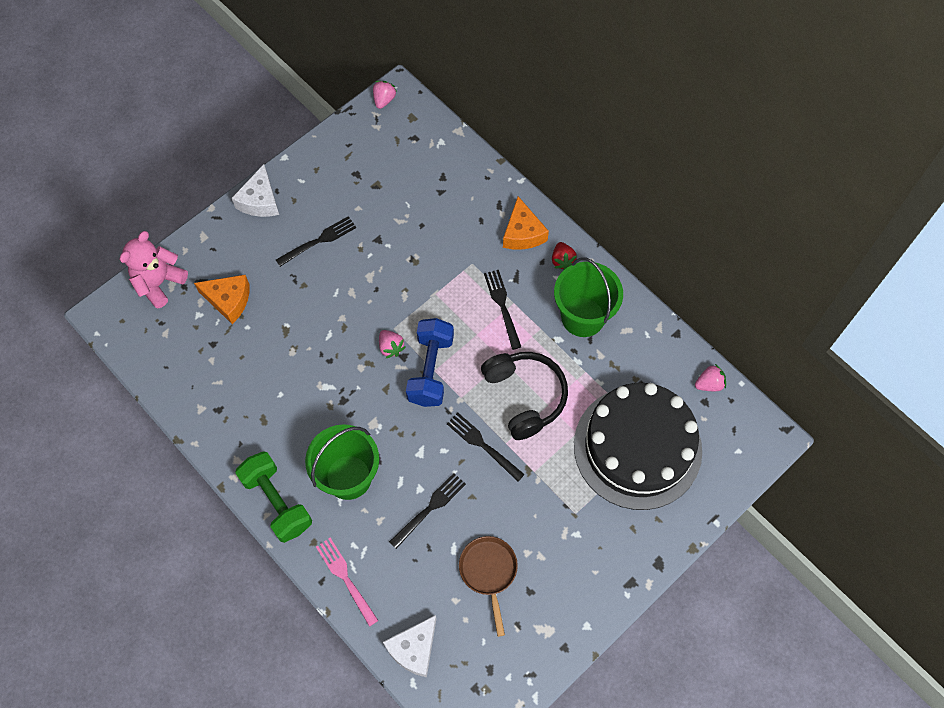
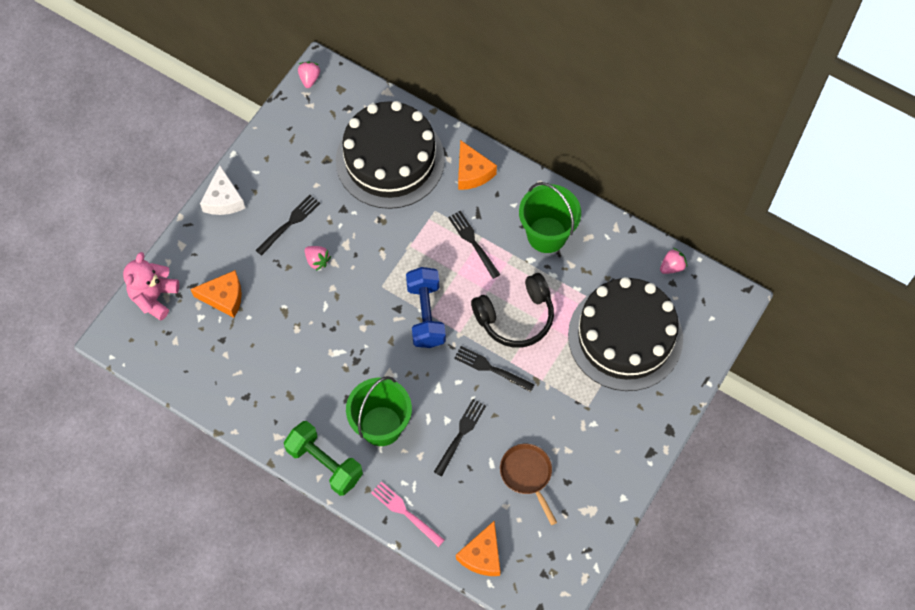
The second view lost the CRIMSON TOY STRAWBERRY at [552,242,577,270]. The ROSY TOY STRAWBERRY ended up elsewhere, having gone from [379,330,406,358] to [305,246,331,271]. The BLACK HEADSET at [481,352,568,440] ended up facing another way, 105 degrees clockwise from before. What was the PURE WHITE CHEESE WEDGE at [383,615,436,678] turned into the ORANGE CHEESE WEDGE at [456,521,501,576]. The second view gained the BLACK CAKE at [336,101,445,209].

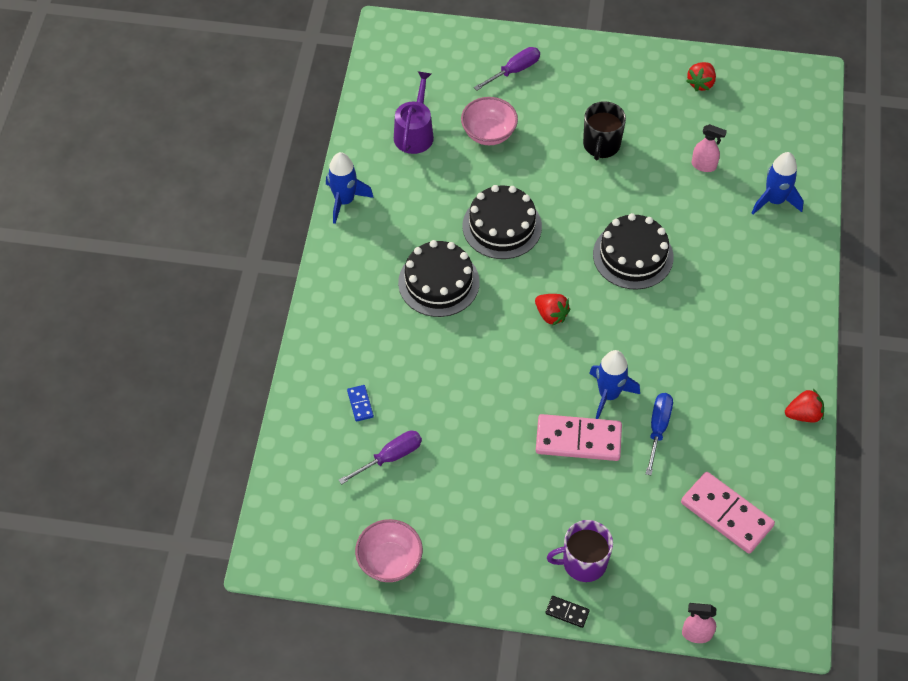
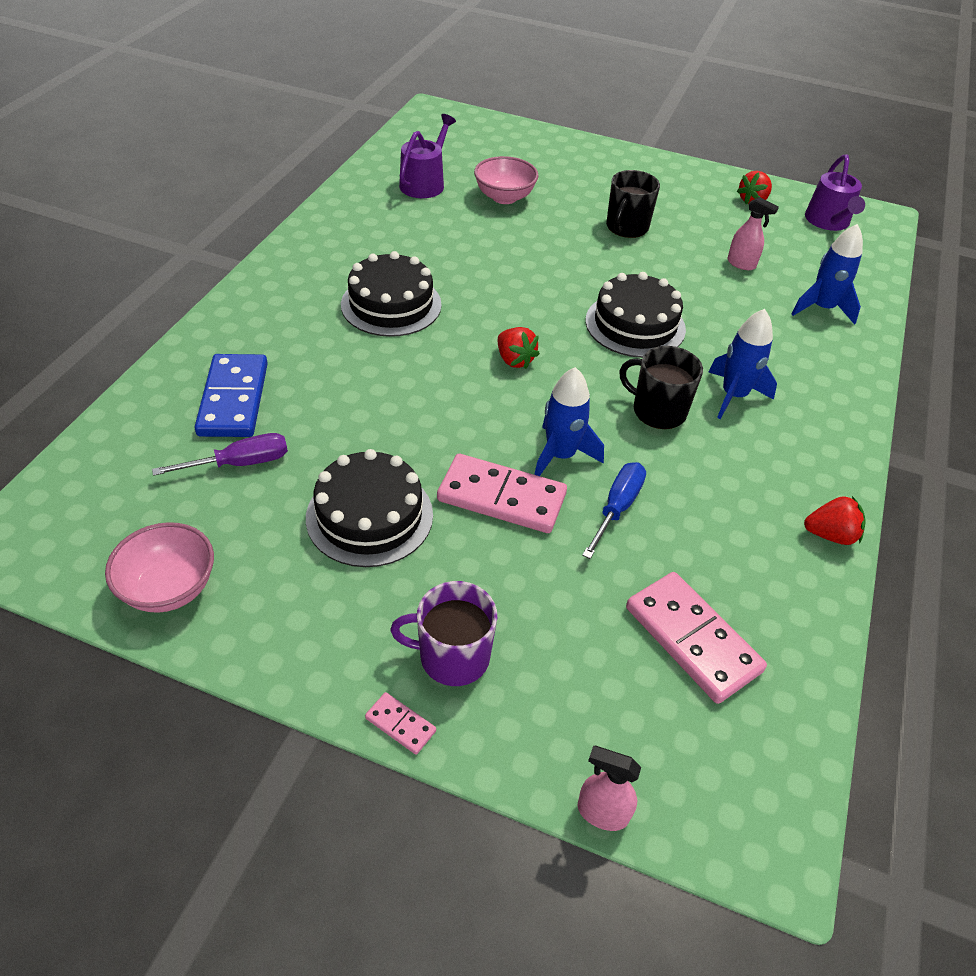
The second view lost the VIOLET FLAT SCREWDRIVER at [474,47,540,90]. The ROYAL BLUE TOY ROCKET ended up elsewhere, having gone from [326,152,374,224] to [708,309,777,419]. The BLACK CAKE ended up elsewhere, having gone from [462,185,542,259] to [306,449,433,567]. The size of the ROYAL BLUE DOMINO at [347,385,374,422] changed by a factor of 2.21. What was the BLACK DOMINO at [546,596,590,628] turned into the ROSY DOMINO at [365,692,436,755]. The second view gained the VIOLET SPRINKLING CAN at [805,154,865,231]. The second view gained the BLACK MUG at [619,346,703,429].

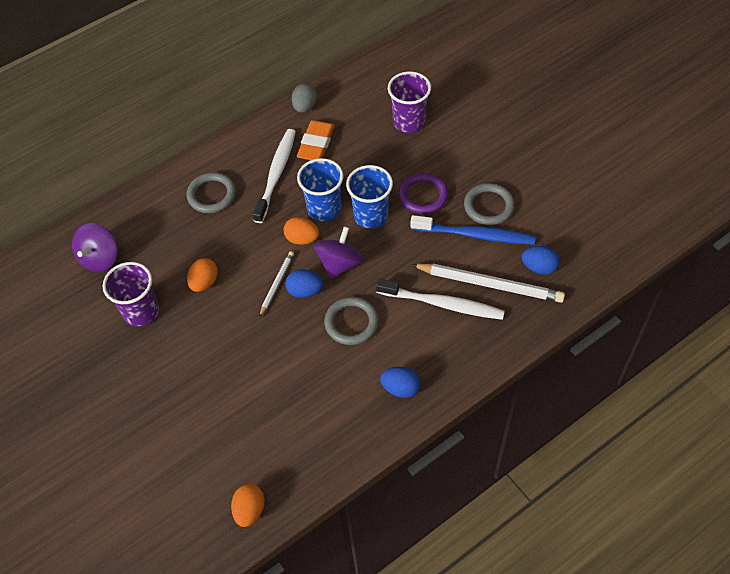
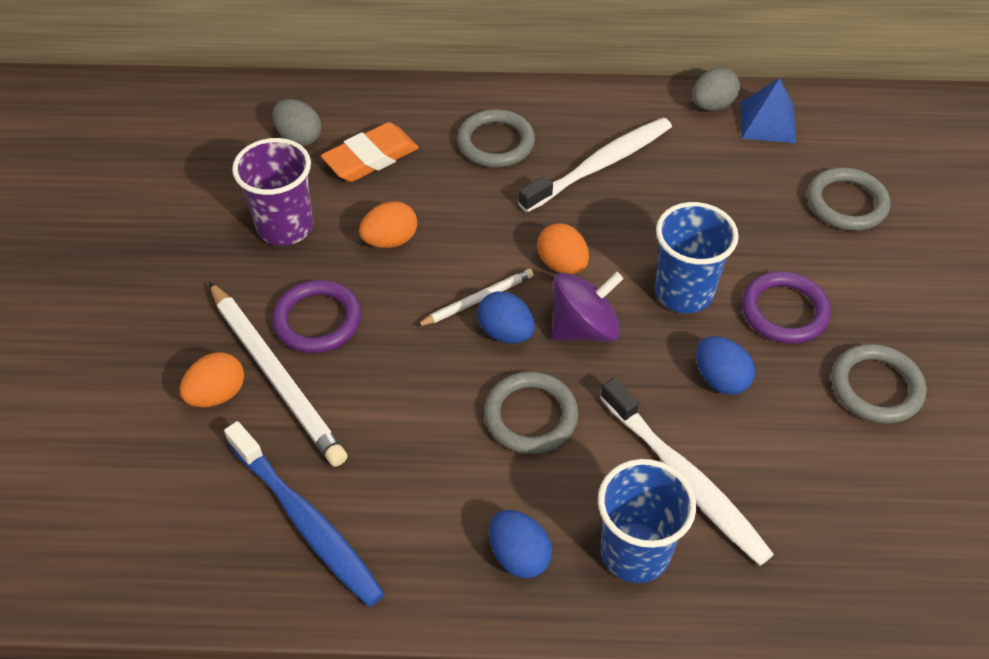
Where the VIOLET CUP stood at [388,71,431,133], the GRAY HOOP came to stand at [807,168,891,231]. The ORANGE PENCIL ERASER ended up elsewhere, having gone from [297,120,335,160] to [321,122,419,182]. The ROYAL BLUE CUP ended up elsewhere, having gone from [297,158,344,222] to [598,459,696,583]. The ROYAL BLUE DENTAL BRUSH ended up elsewhere, having gone from [410,215,535,245] to [224,421,385,607]. Where the VIOLET WHIRLIGIG stood at [72,223,118,272], the GRAY EGG SHAPE came to stand at [272,99,321,146]. The ROYAL BLUE EGG SHAPE ended up elsewhere, having gone from [522,246,560,275] to [696,336,755,395]. The PURE WHITE PENCIL ended up elsewhere, having gone from [411,264,565,303] to [209,282,347,467]. The ORANGE EGG SHAPE ended up elsewhere, having gone from [231,484,265,527] to [180,353,244,407]. The second view gained the ROYAL BLUE PYRAMID at [741,78,796,143]. The second view gained the VIOLET HOOP at [272,280,362,353].

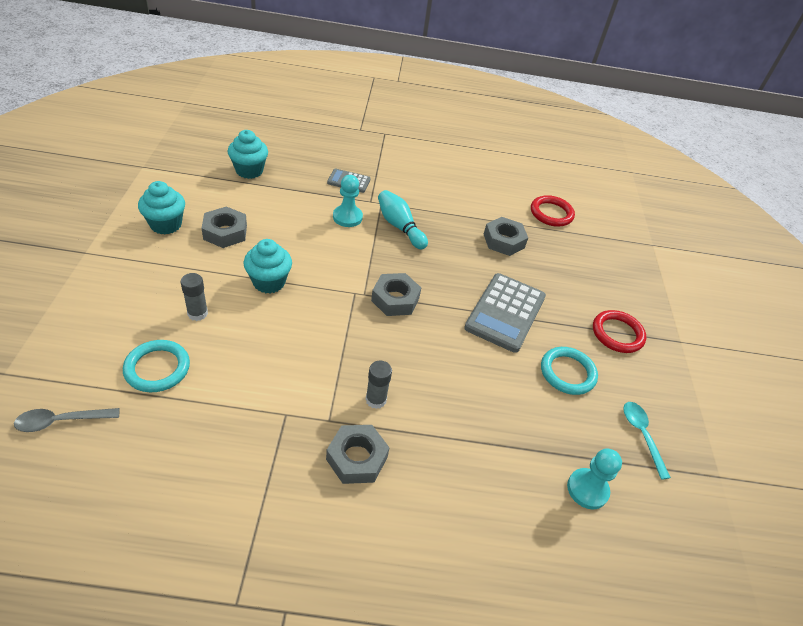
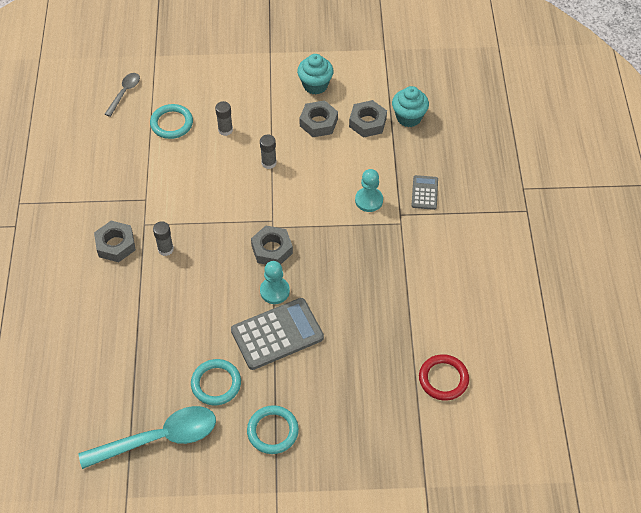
The second view lost the TURQUOISE SKITTLE at [378,190,428,249]. The GRAY HEXAGON NUT ended up elsewhere, having gone from [484,217,528,256] to [349,100,387,138]. Where the TURQUOISE CUPCAKE stood at [244,239,292,293], the GRAY STICK OF GLUE came to stand at [260,135,276,169]. The GRAY POCKET CALCULATOR at [464,273,546,353] ended up facing another way, 135 degrees clockwise from before. What was the CRIMSON HOOP at [593,310,646,353] turned into the TURQUOISE HOOP at [247,405,299,454]. The size of the TURQUOISE SPOON at [623,402,671,480] changed by a factor of 1.94. The GRAY SPOON at [14,408,120,432] ended up facing another way, 45 degrees clockwise from before. The TURQUOISE CHESS PAWN ended up elsewhere, having gone from [567,448,622,509] to [260,261,290,304].

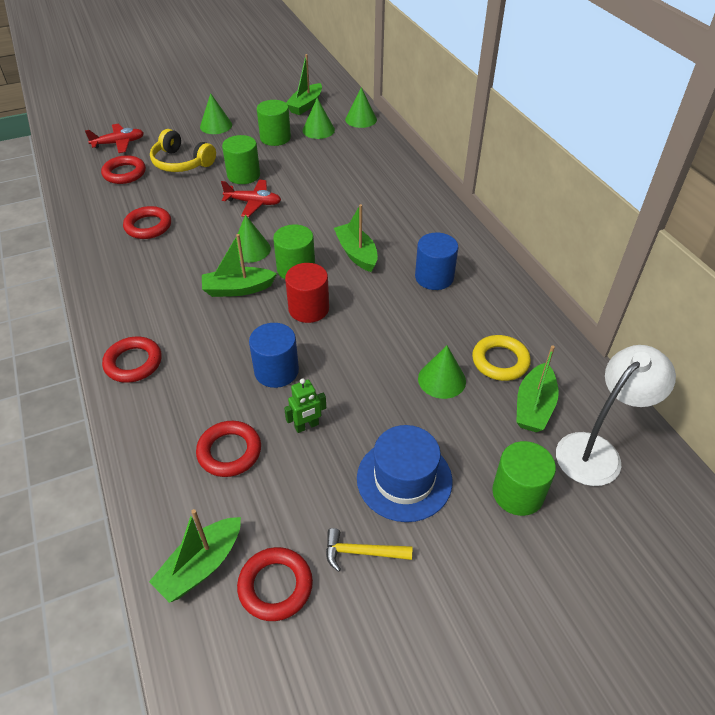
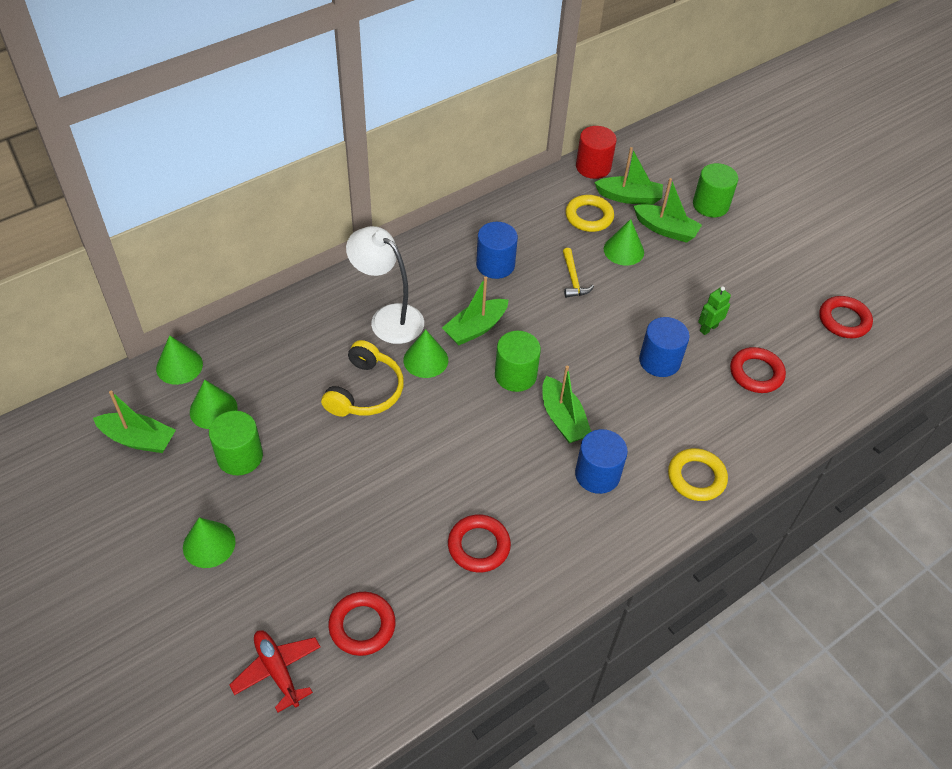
The YELLOW HEADSET ended up elsewhere, having gone from [150,129,216,172] to [321,340,404,417]. The second view lost the GREEN SOLID CYLINDER at [222,135,260,184]. The second view lost the CRIMSON AEROPLANE at [221,180,281,217]. The GREEN CONE ended up elsewhere, having gone from [236,215,271,263] to [403,329,448,378]. The CRIMSON SOLID CYLINDER ended up elsewhere, having gone from [285,263,329,323] to [576,126,617,179]. What was the CRIMSON HOOP at [102,337,162,383] turned into the YELLOW HOOP at [668,448,728,501]. The PURE WHITE DESK LAMP ended up elsewhere, having gone from [556,345,676,486] to [346,226,424,344]. The GREEN ROBOT at [284,378,326,433] ended up facing another way, 90 degrees counterclockwise from before. The second view lost the ROYAL BLUE TOP HAT at [357,425,453,522]. The GREEN BOAT ended up elsewhere, having gone from [149,509,241,603] to [633,178,702,243]. The YELLOW CARPENTER'S HAMMER ended up elsewhere, having gone from [326,528,412,572] to [563,248,594,298]. The second view gained the ROYAL BLUE SOLID CYLINDER at [575,429,628,494].

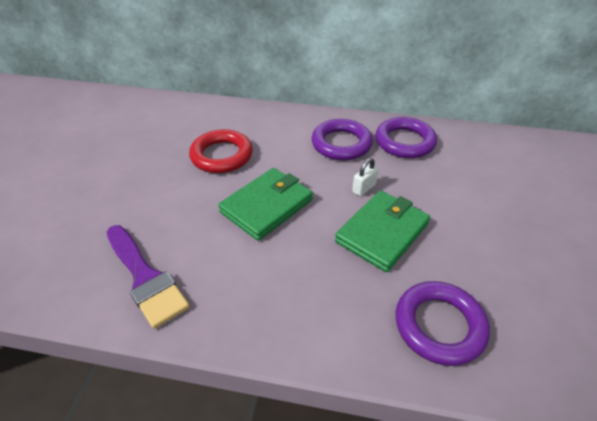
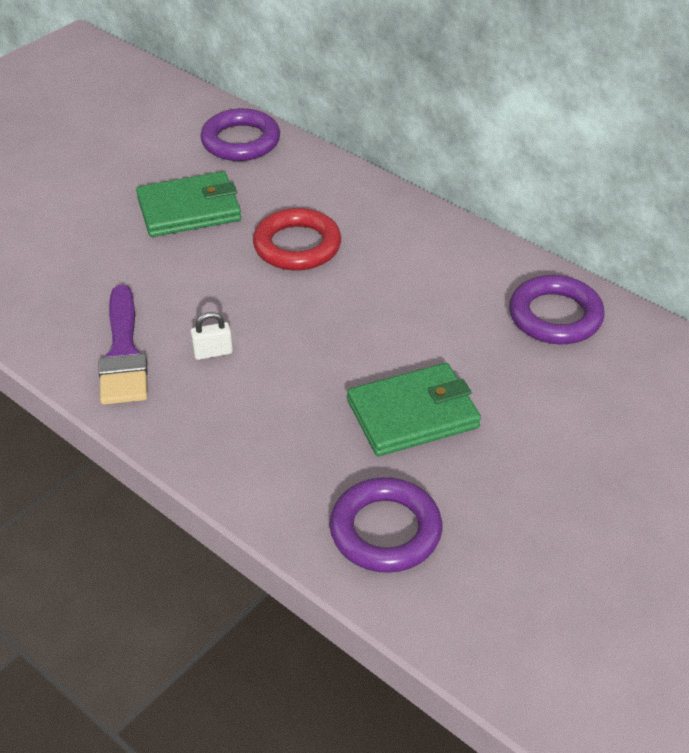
The VIOLET HOOP ended up elsewhere, having gone from [312,119,373,161] to [200,108,280,161]. The PURE WHITE SMALL LOCK ended up elsewhere, having gone from [352,158,379,196] to [191,312,233,360]. The GREEN BILLFOLD ended up elsewhere, having gone from [218,168,313,241] to [136,171,241,237].

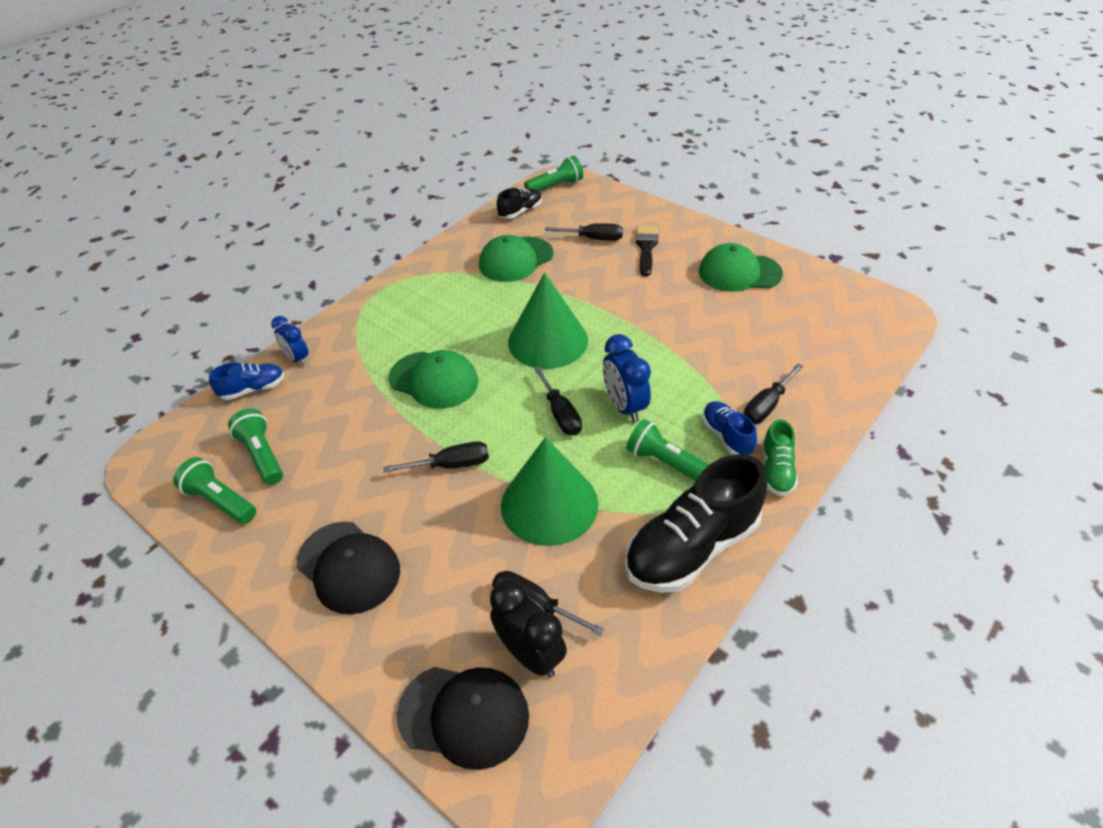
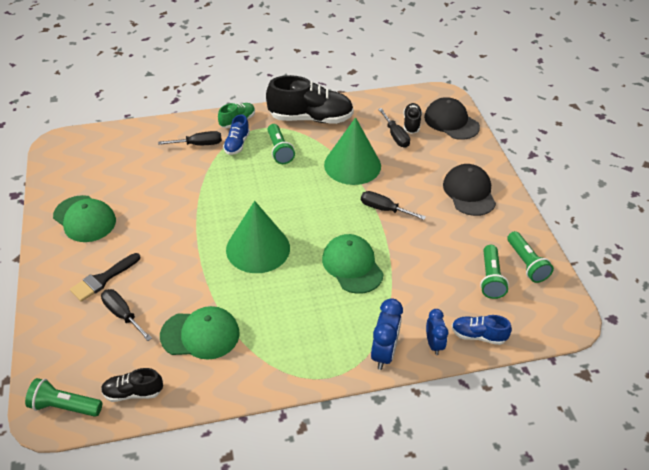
The ROYAL BLUE CLOCK ended up elsewhere, having gone from [603,334,651,423] to [371,298,403,370]. The second view lost the BLACK FLAT SCREWDRIVER at [534,366,582,436]. Where the BLACK CLOCK stood at [490,579,567,678], the BLACK SHOE came to stand at [403,103,422,134].

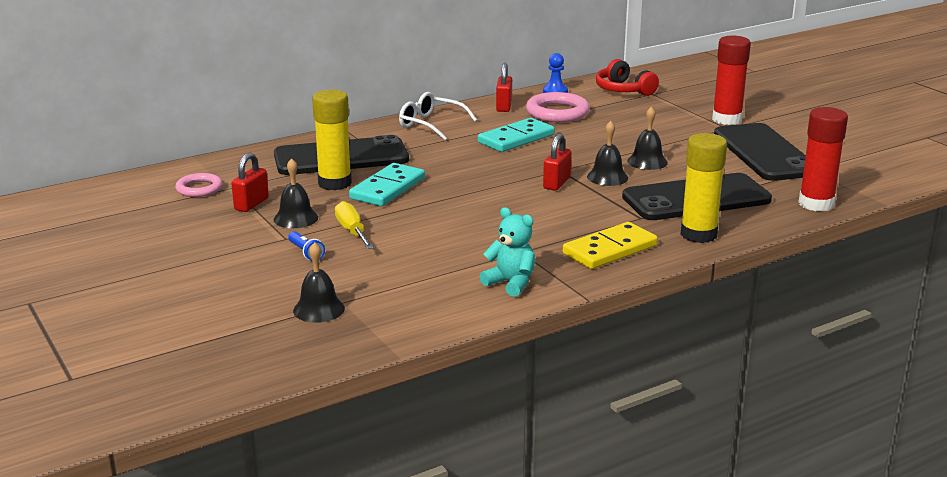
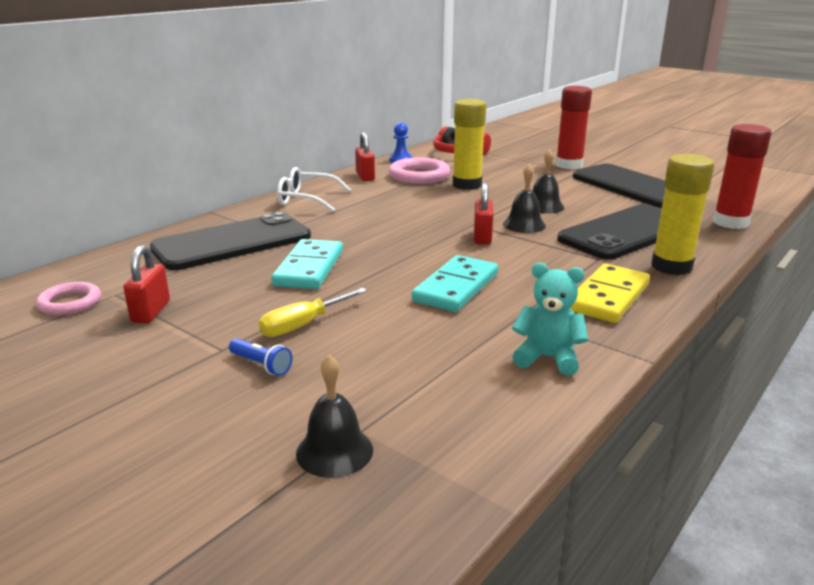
The YELLOW STICK OF GLUE ended up elsewhere, having gone from [312,90,352,191] to [453,99,486,190]. The TURQUOISE DOMINO ended up elsewhere, having gone from [478,118,555,152] to [412,255,498,312]. The second view lost the BLACK HAND BELL at [274,158,318,228]. The YELLOW FLAT SCREWDRIVER at [335,201,374,249] ended up facing another way, 90 degrees counterclockwise from before.

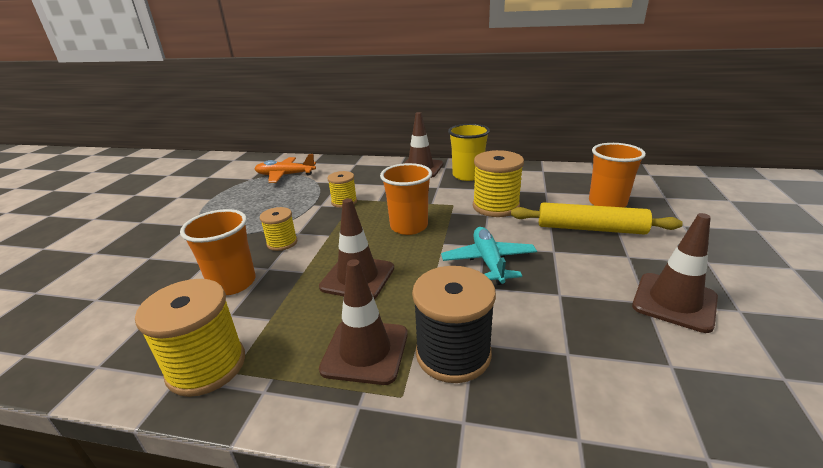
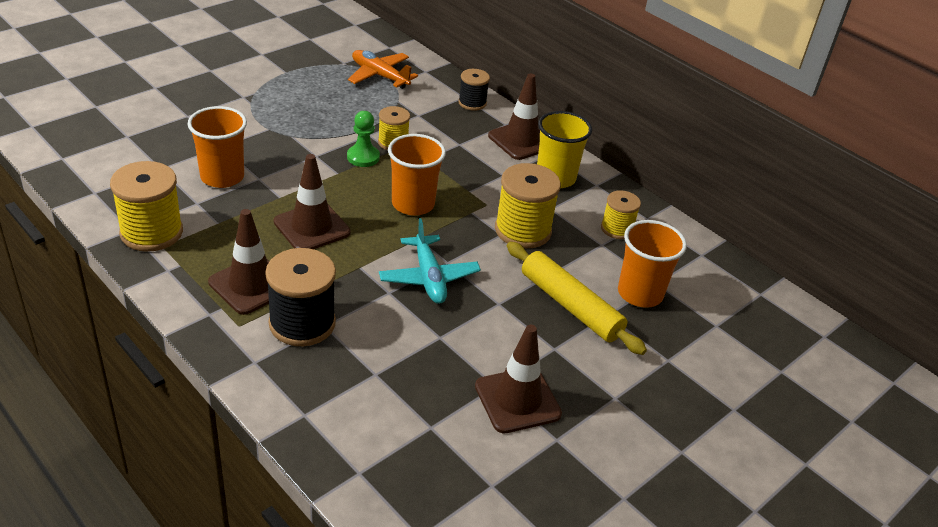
The YELLOW SPOOL ended up elsewhere, having gone from [260,207,297,251] to [601,190,641,239]. The TURQUOISE AEROPLANE at [441,227,537,285] ended up facing another way, 135 degrees clockwise from before. The second view gained the BLACK SPOOL at [458,69,490,111]. The second view gained the GREEN CHESS PAWN at [347,111,380,167].

